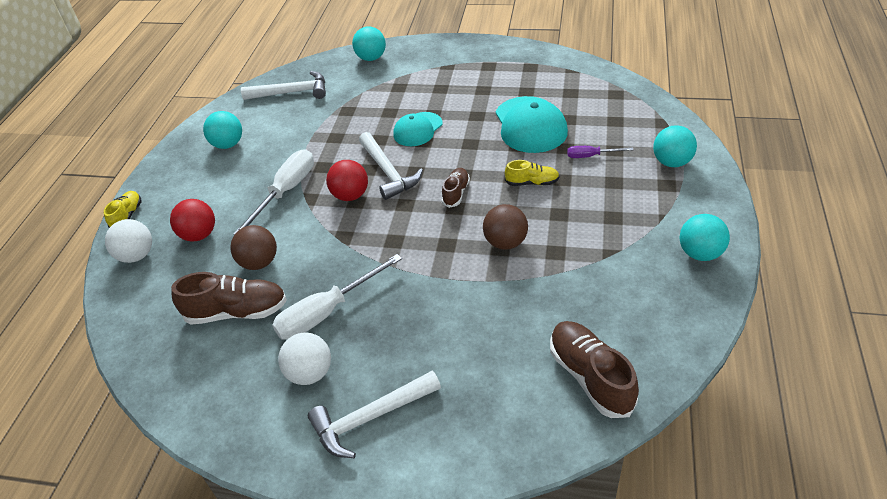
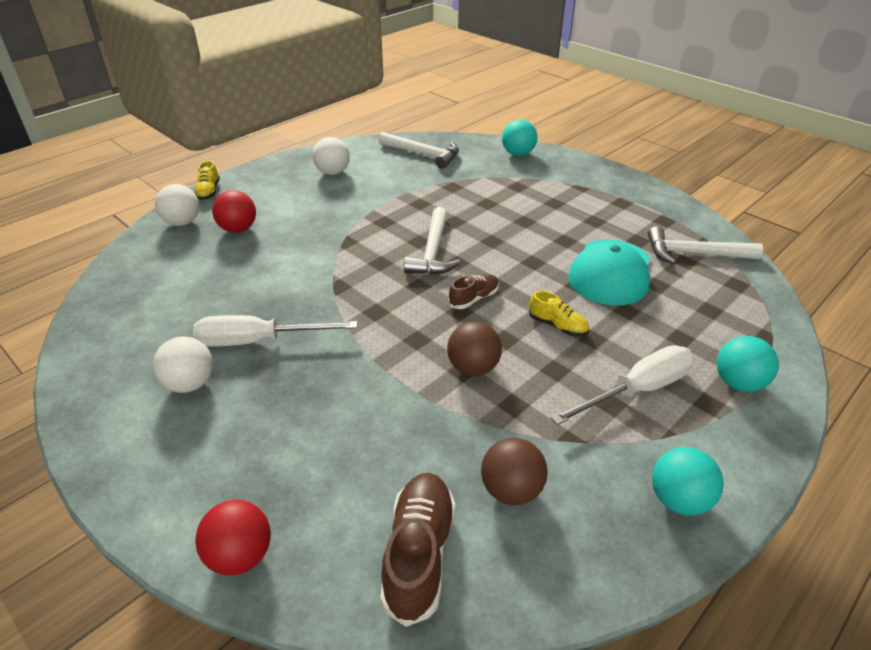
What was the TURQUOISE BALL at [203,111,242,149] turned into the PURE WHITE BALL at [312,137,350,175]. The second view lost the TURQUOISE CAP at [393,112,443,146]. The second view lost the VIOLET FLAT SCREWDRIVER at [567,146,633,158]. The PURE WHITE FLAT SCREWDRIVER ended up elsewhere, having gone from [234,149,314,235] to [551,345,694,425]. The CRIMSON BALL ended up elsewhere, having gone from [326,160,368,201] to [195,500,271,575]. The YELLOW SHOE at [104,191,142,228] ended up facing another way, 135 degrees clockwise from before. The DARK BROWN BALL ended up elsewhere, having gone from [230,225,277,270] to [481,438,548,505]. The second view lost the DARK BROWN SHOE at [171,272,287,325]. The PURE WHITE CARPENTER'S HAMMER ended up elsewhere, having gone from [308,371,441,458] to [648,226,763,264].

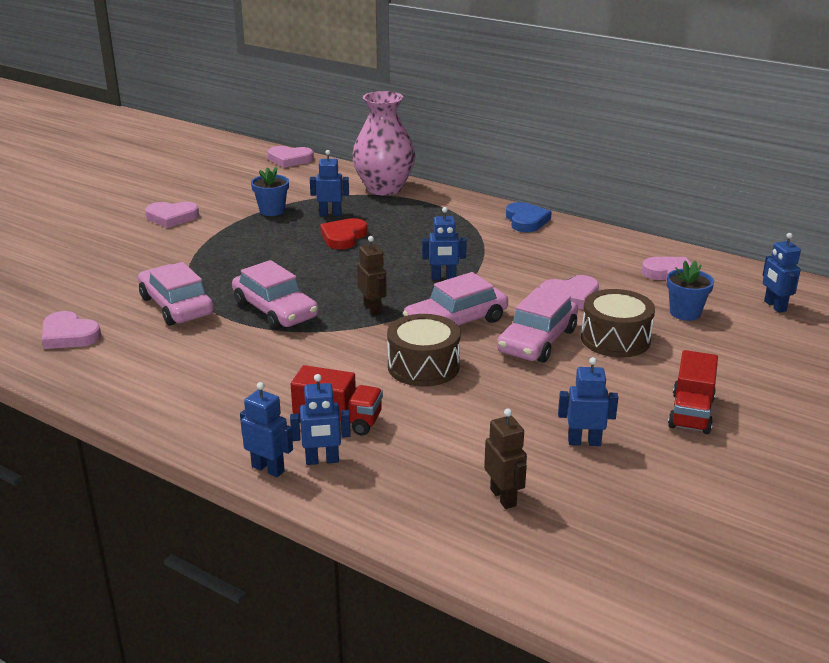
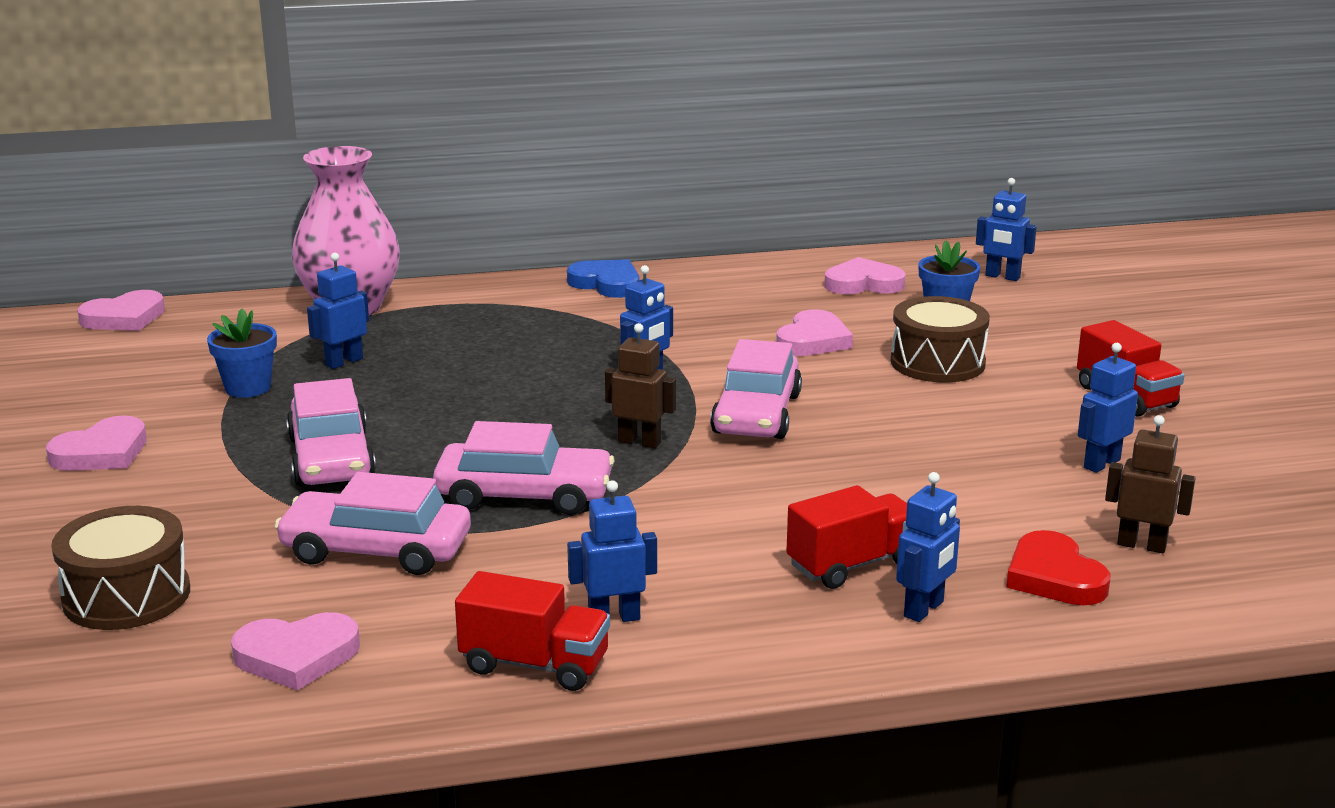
The CRIMSON HEART ended up elsewhere, having gone from [320,218,368,249] to [1006,530,1110,605]. The ROSY CAR ended up elsewhere, having gone from [497,287,578,363] to [286,378,376,486]. The DARK BROWN SNARE DRUM ended up elsewhere, having gone from [387,314,461,387] to [51,506,190,630]. The ROYAL BLUE ROBOT ended up elsewhere, having gone from [240,382,293,477] to [567,480,657,622]. The second view gained the CRIMSON TRUCK at [455,571,610,691].

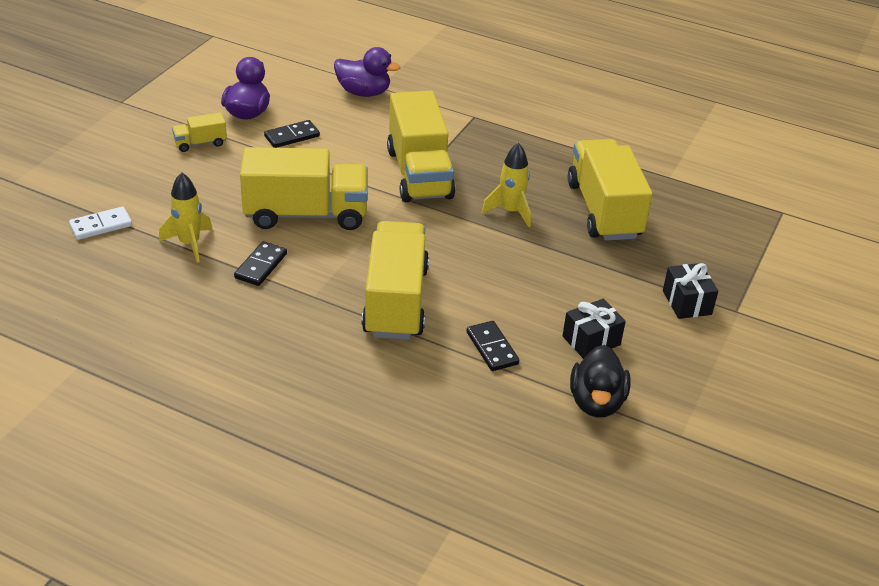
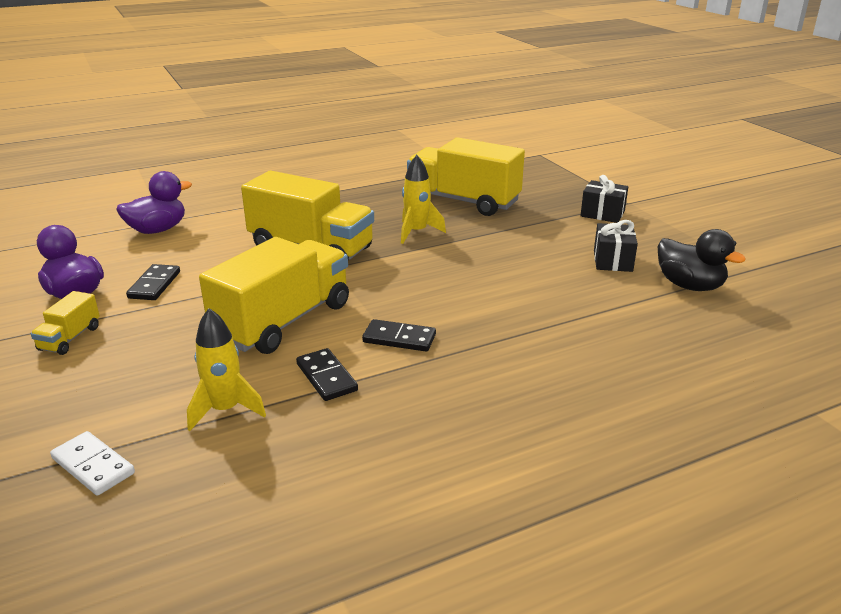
The PURE WHITE DOMINO at [69,207,132,240] ended up facing another way, 60 degrees counterclockwise from before. The second view lost the YELLOW TRUCK at [362,221,429,340]. The BLACK DOMINO ended up elsewhere, having gone from [467,321,519,371] to [362,319,436,351].

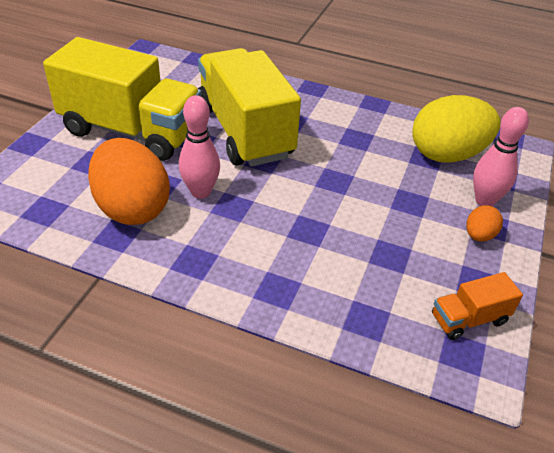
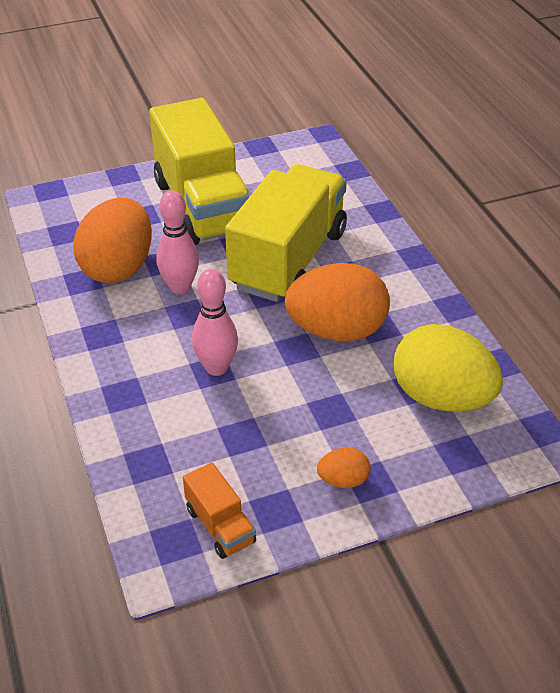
The ROSY SKITTLE ended up elsewhere, having gone from [473,107,529,206] to [192,269,238,376]. The ORANGE TRUCK at [432,272,523,340] ended up facing another way, 150 degrees counterclockwise from before. The second view gained the ORANGE EGG SHAPE at [285,263,390,341].

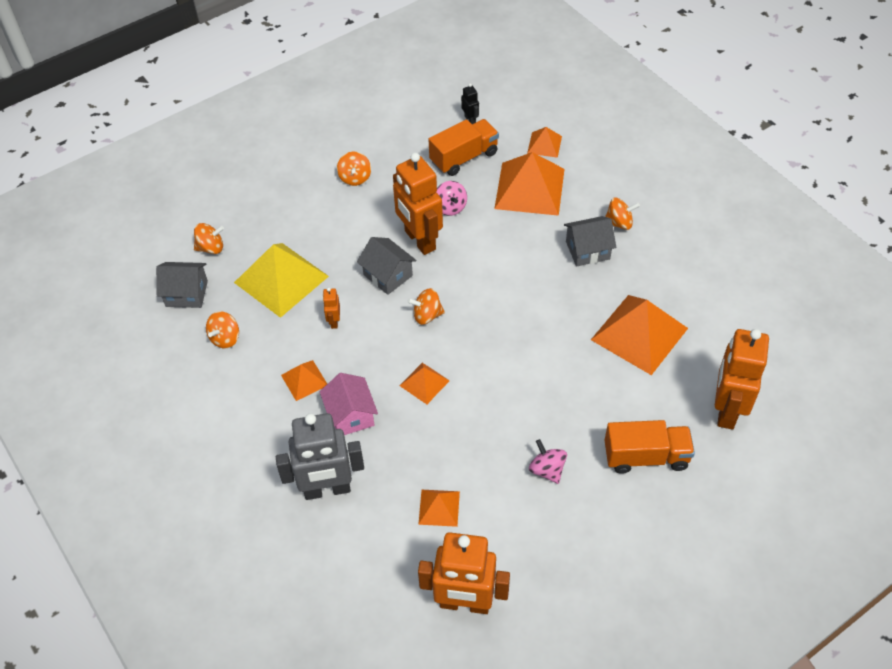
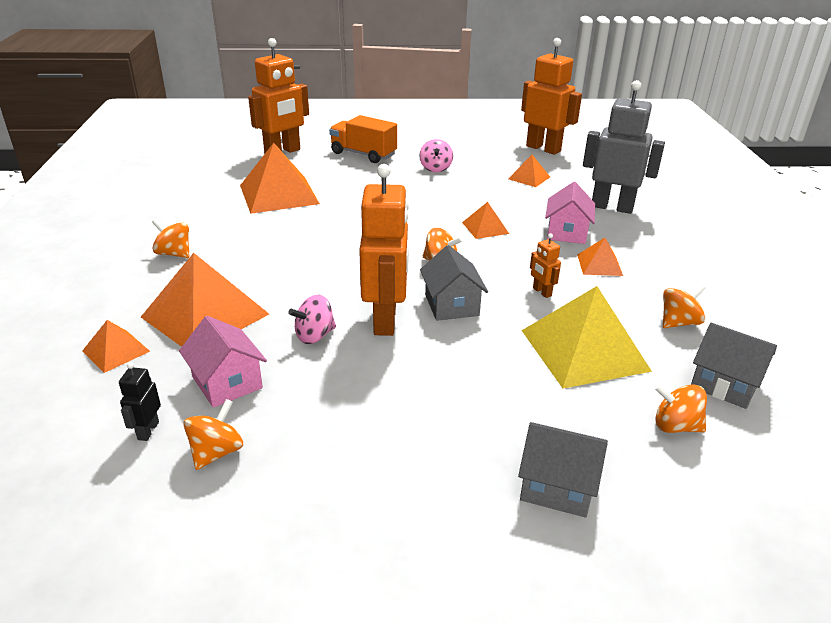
Where the ORANGE TRUCK stood at [428,119,499,176], the ROSY HOUSE came to stand at [179,316,267,408]. The ORANGE WHIRLIGIG ended up elsewhere, having gone from [337,152,371,186] to [183,399,243,470]. The ROSY WHIRLIGIG at [437,181,467,216] ended up facing another way, 135 degrees counterclockwise from before. The GRAY HOUSE ended up elsewhere, having gone from [564,216,616,266] to [518,422,608,518]. The ORANGE ROBOT at [323,288,340,329] ended up facing another way, 120 degrees clockwise from before.

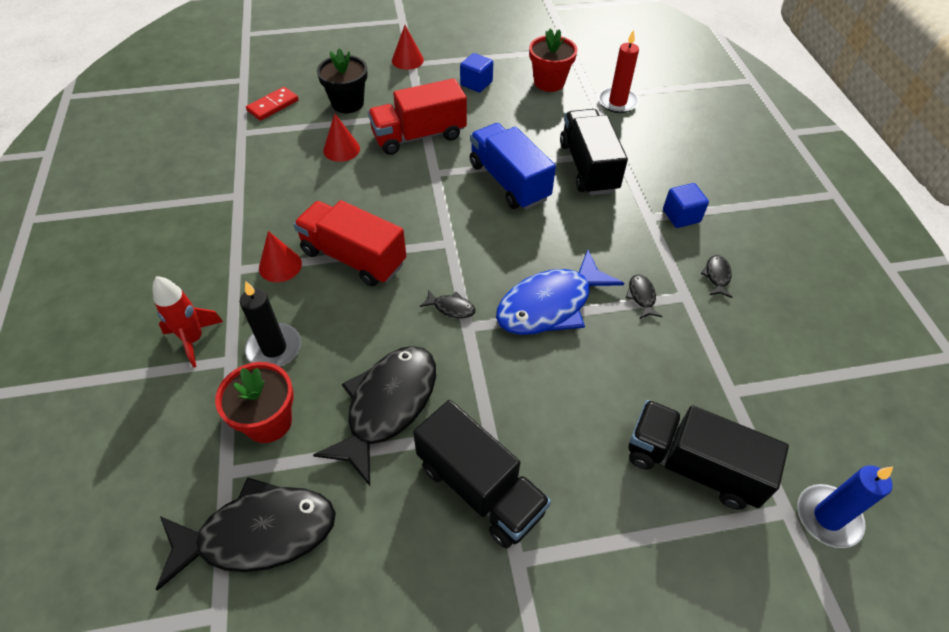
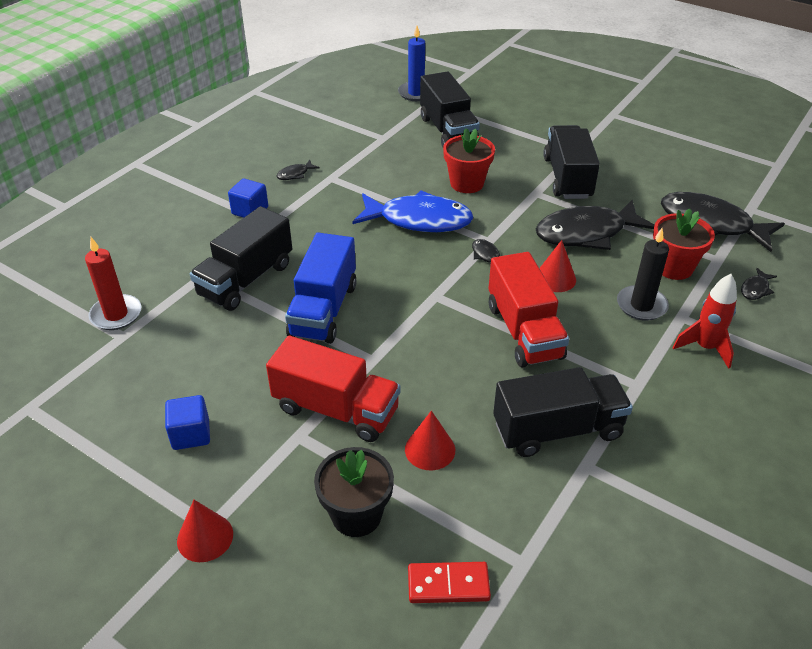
The CRIMSON FLOWER POT ended up elsewhere, having gone from [529,28,577,92] to [443,128,495,193]. The CRIMSON CONE ended up elsewhere, having gone from [259,231,302,282] to [539,240,576,292]. The BLACK FISH FIGURE ended up elsewhere, having gone from [626,275,662,319] to [741,268,777,300]. The second view gained the BLACK TRUCK at [493,367,633,457].

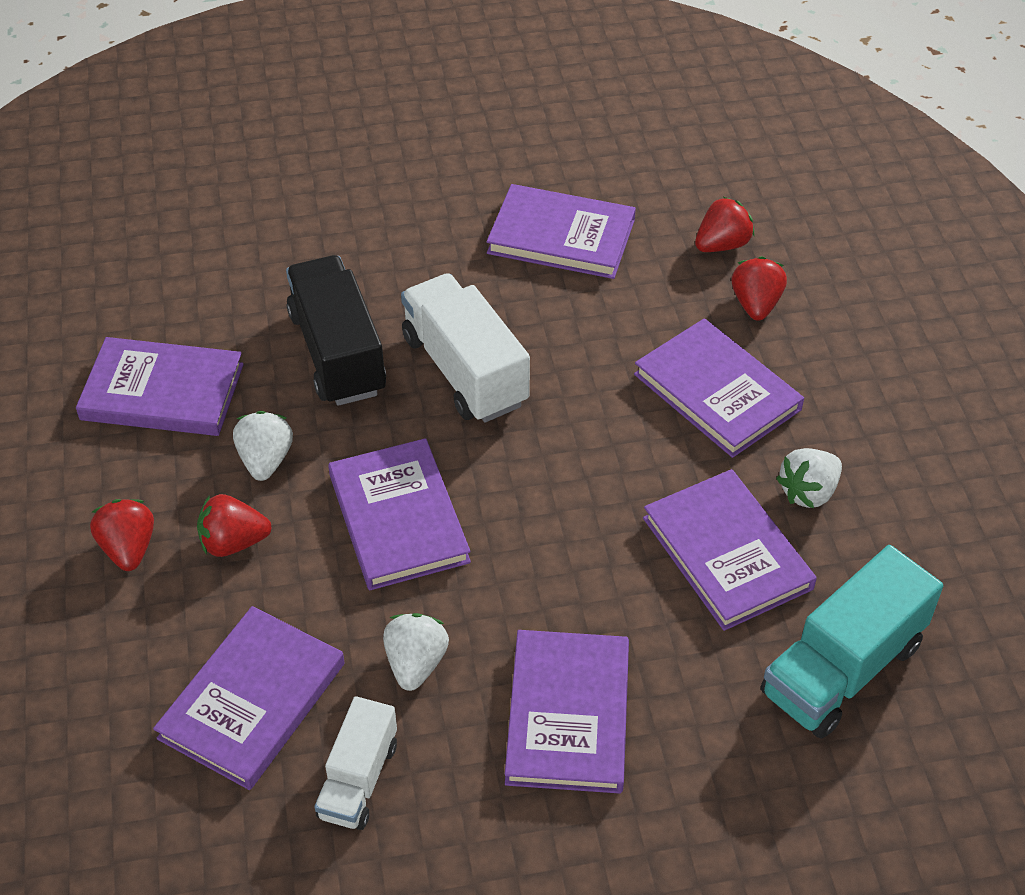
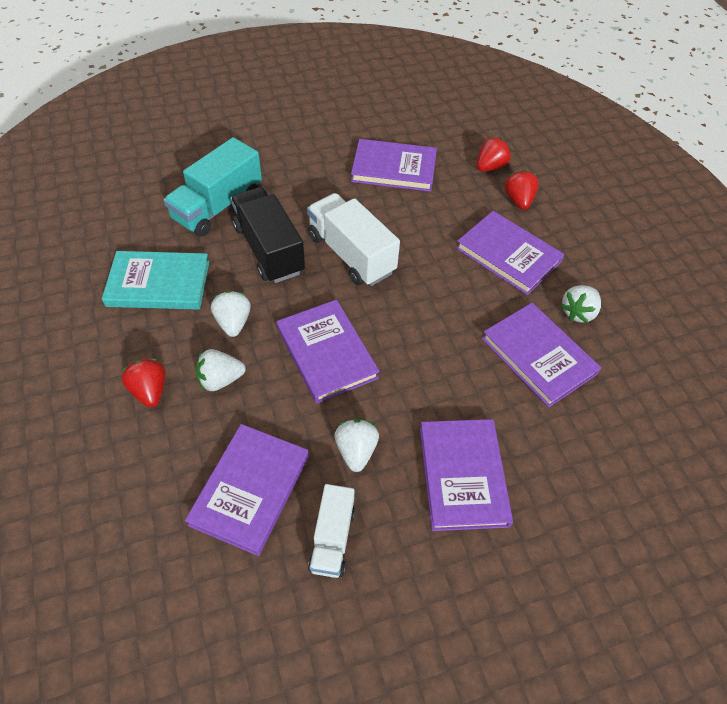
What was the VIOLET HARDCOVER at [76,337,244,436] turned into the TURQUOISE HARDCOVER at [102,251,209,310]. What was the CRIMSON TOY STRAWBERRY at [197,494,272,557] turned into the PURE WHITE TOY STRAWBERRY at [195,349,246,391]. The TURQUOISE TRUCK ended up elsewhere, having gone from [761,545,943,739] to [163,137,262,237].

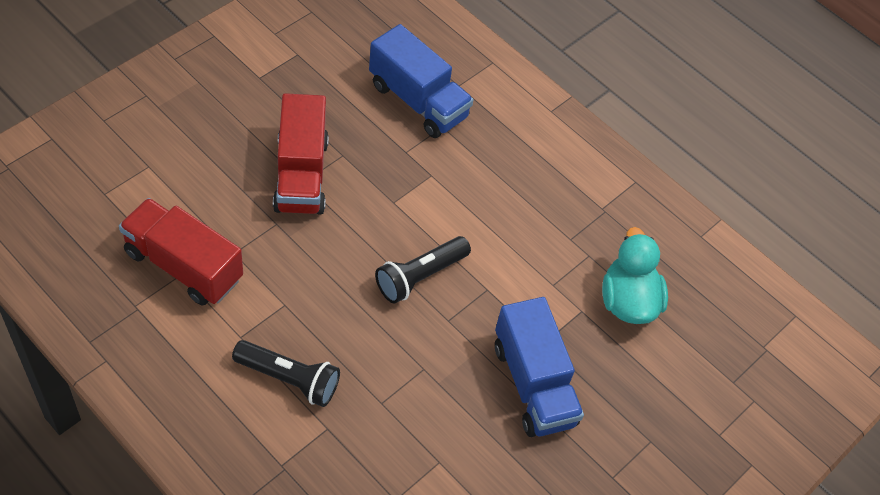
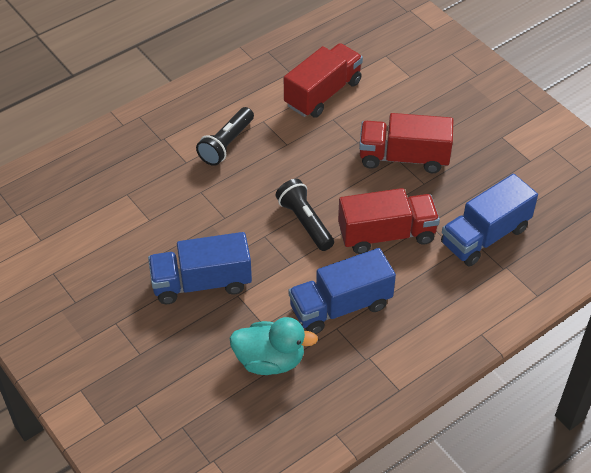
The second view gained the CRIMSON TRUCK at [338,188,440,254]. The second view gained the ROYAL BLUE TRUCK at [289,248,396,334].

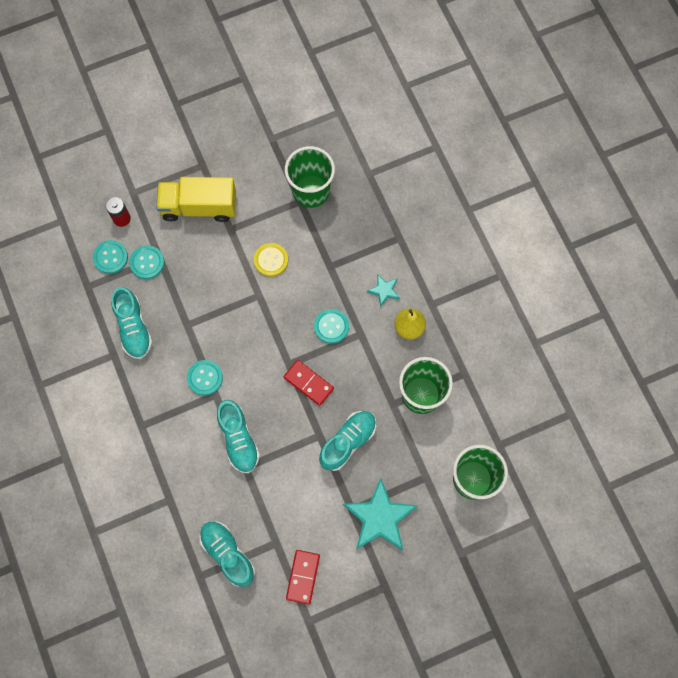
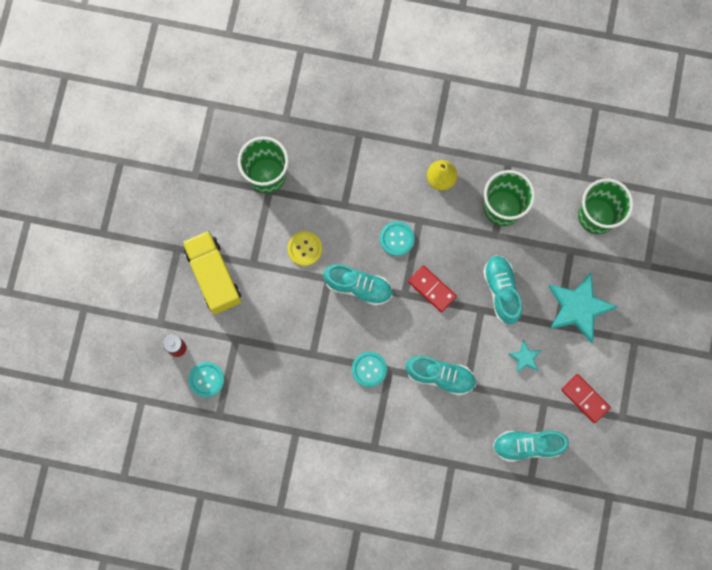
The YELLOW TRUCK at [156,177,236,222] ended up facing another way, 120 degrees clockwise from before. The second view lost the TURQUOISE SEWING BUTTON at [129,246,164,279]. The TURQUOISE STAR ended up elsewhere, having gone from [367,274,400,307] to [508,340,542,373]. The TURQUOISE SHOE ended up elsewhere, having gone from [111,287,153,359] to [323,264,392,306]. The CRIMSON DOMINO at [284,360,334,406] ended up facing another way, 60 degrees clockwise from before.

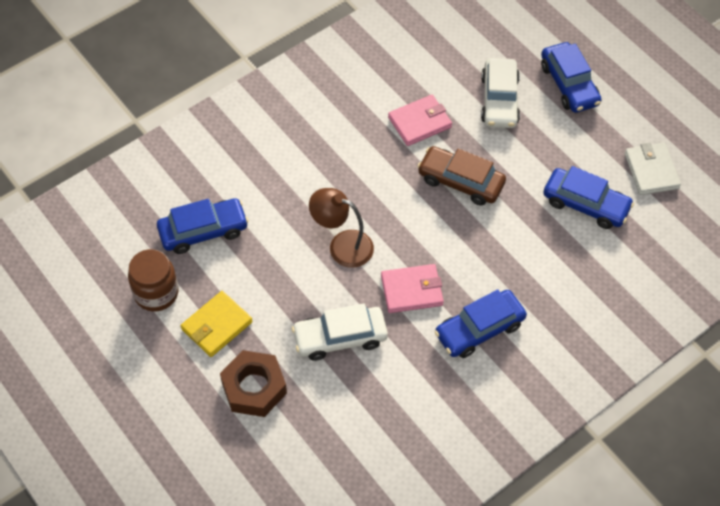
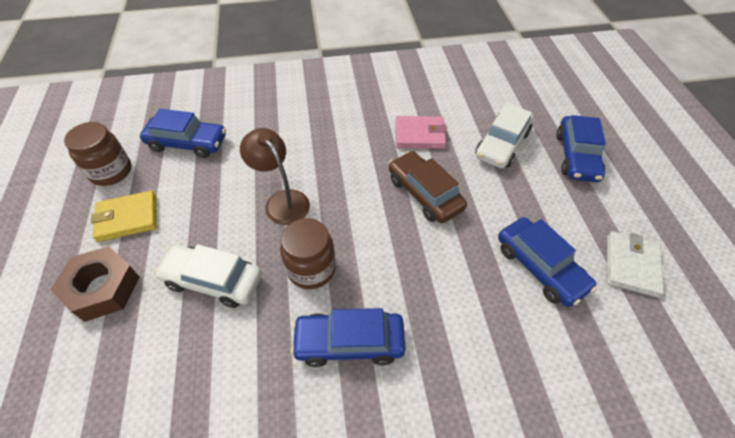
Where the ROSY BILLFOLD stood at [381,264,444,313], the DARK BROWN JAM JAR came to stand at [280,218,336,289].

